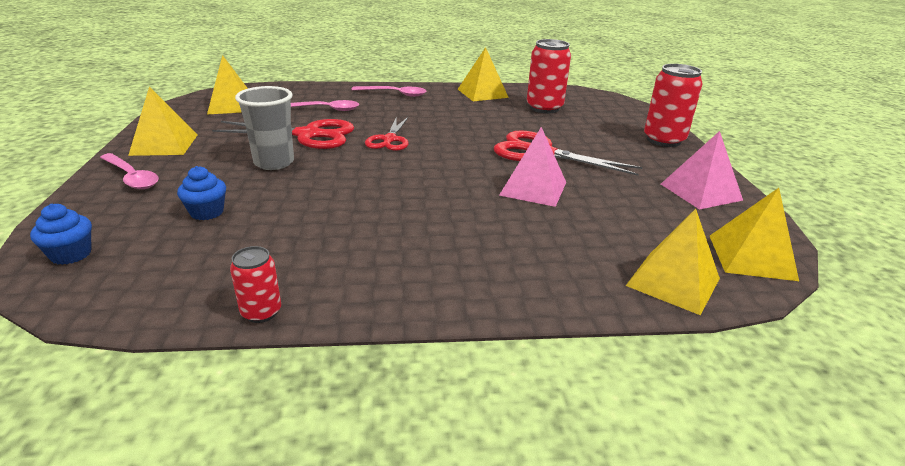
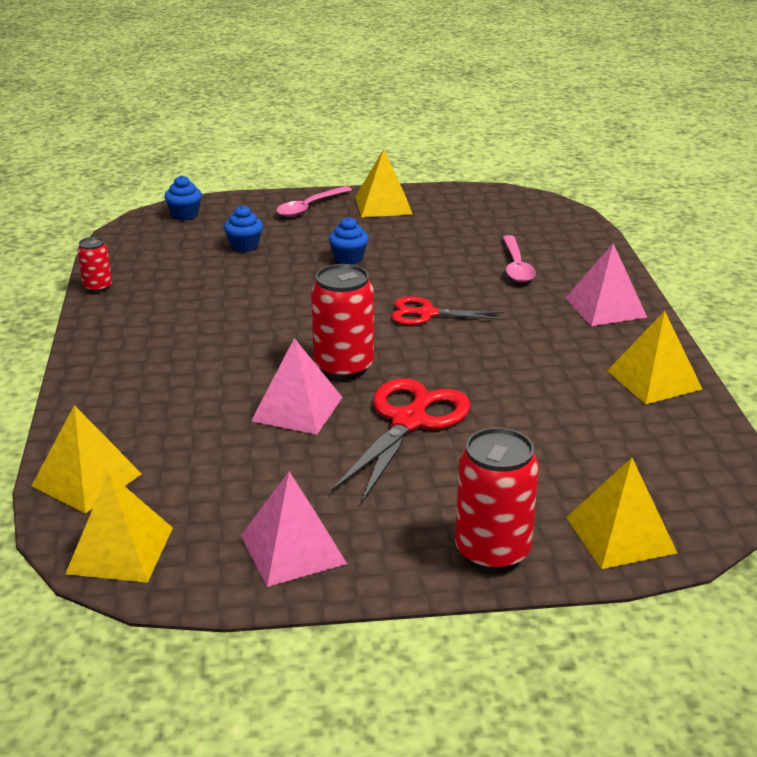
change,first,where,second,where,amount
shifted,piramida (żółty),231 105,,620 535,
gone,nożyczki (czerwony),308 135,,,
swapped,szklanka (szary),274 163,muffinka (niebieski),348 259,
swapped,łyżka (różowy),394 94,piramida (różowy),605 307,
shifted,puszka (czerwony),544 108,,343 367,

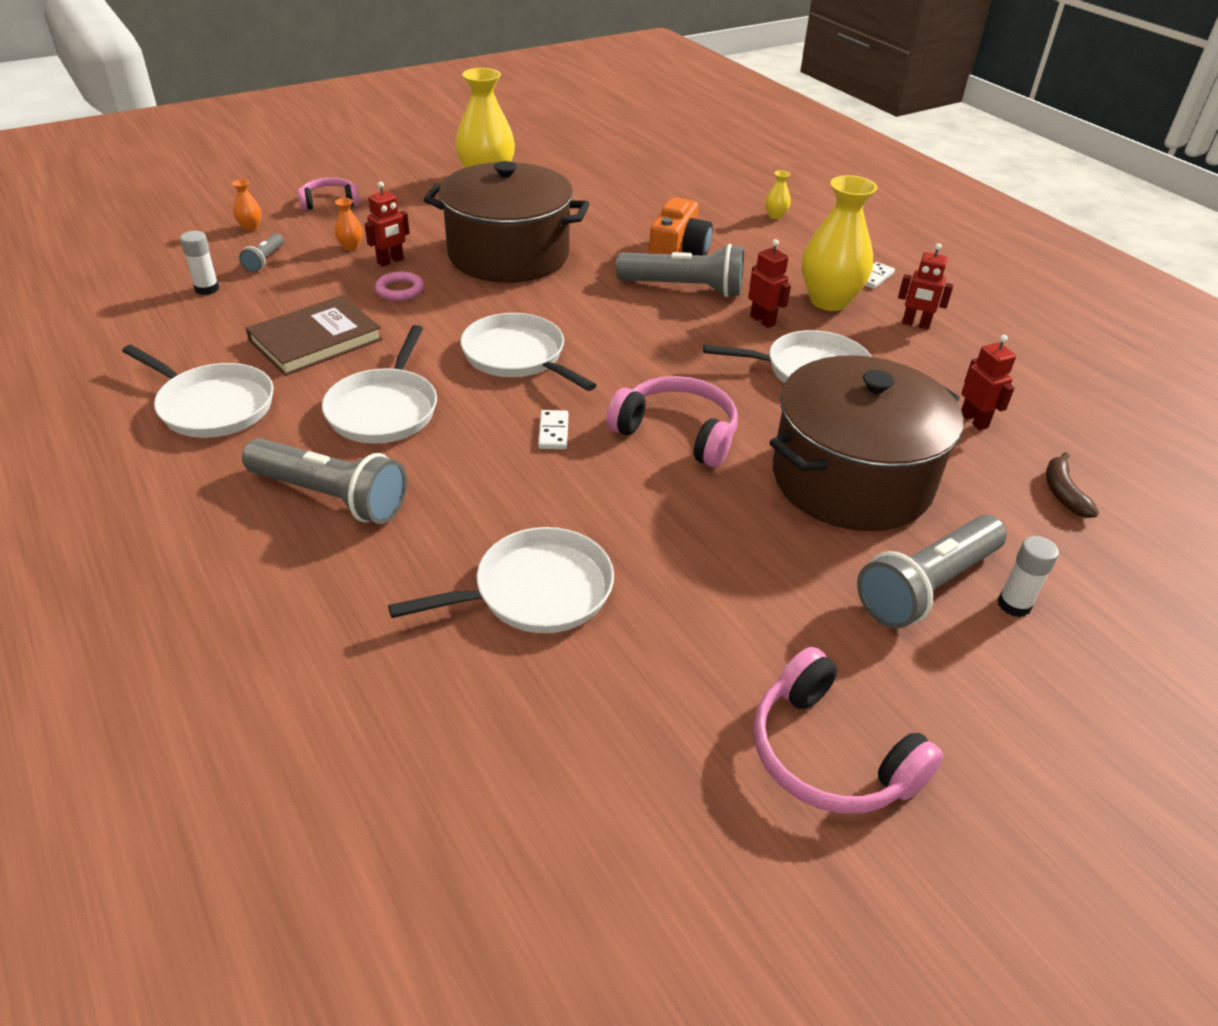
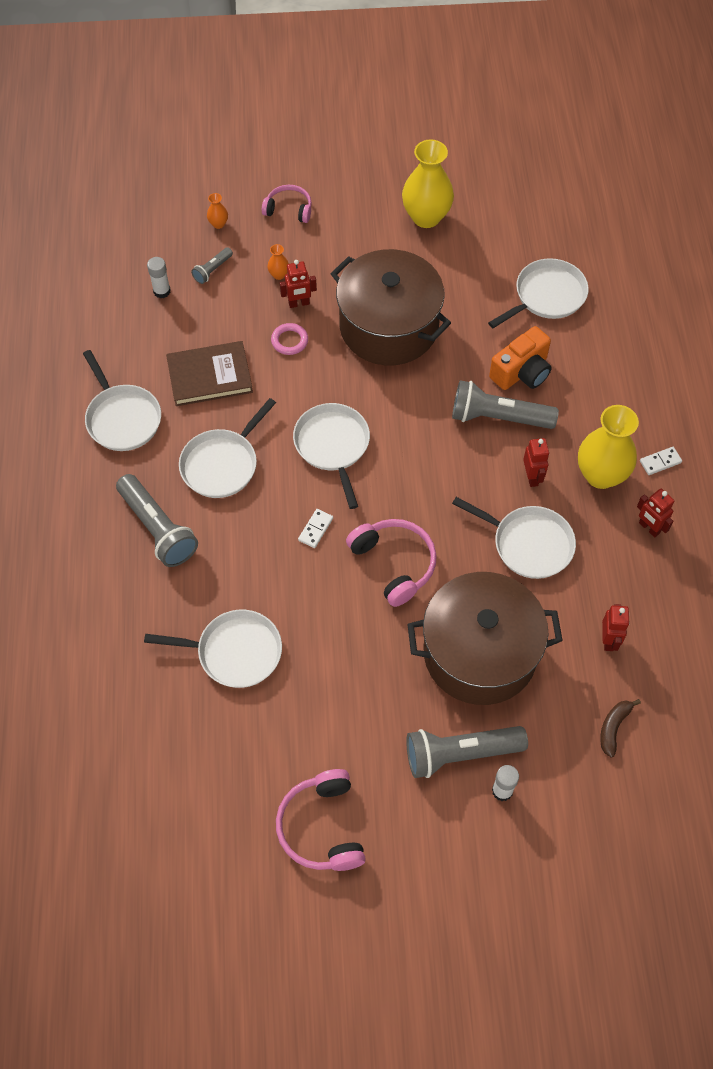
change,first,where,second,where,amount
rotated,latarka (szary),684 288,,498 417,150 degrees clockwise
gone,wazon (żółty),775 216,,,
new,,,patelnia (biały),547 296,

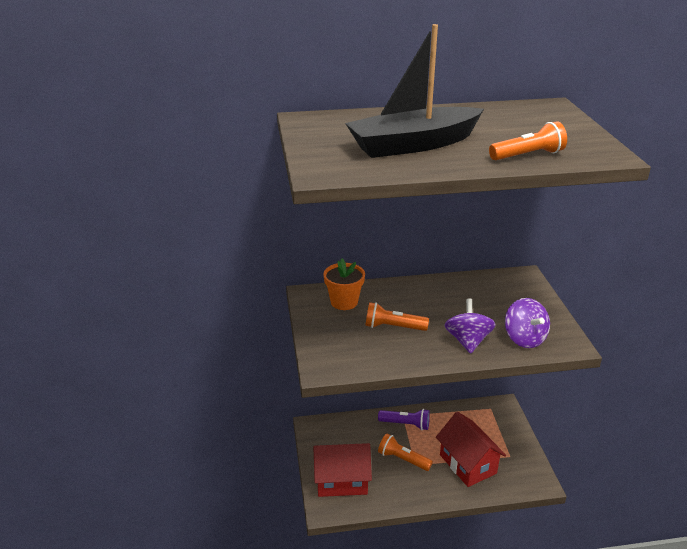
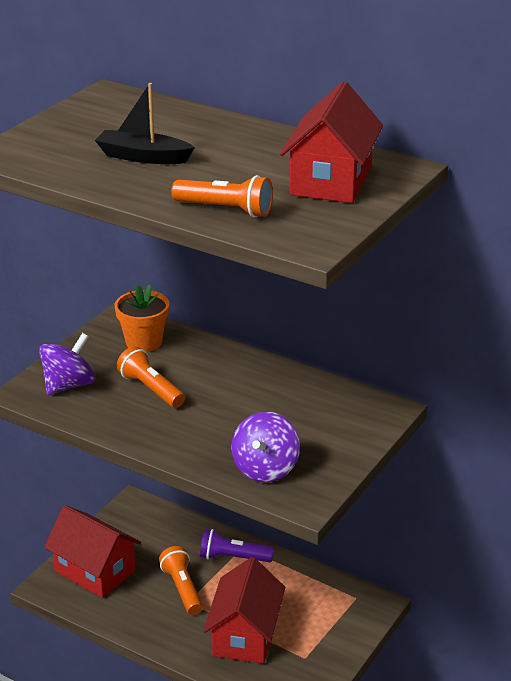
change,first,where,second,where,amount
scaled,łódka (czarny),413 145,,143 157,x0.55
rotated,latarka (fioletowy),405 424,,233 557,135 degrees clockwise
shifted,bączek (fioletowy),467 341,,68 385,
new,,,domek (czerwony),331 181,

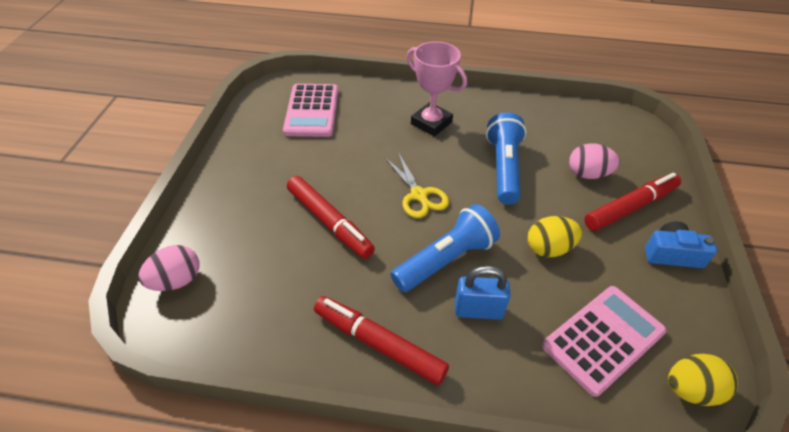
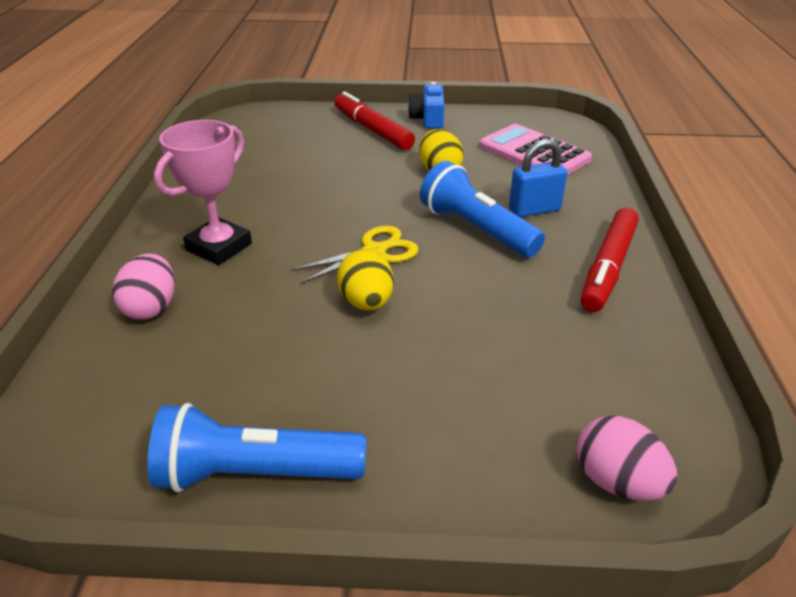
change,first,where,second,where,amount
gone,kalkulator (różowy),312 111,,,
gone,flamaster (czerwony),329 221,,,
rotated,kłódka (niebieski),478 310,,534 210,75 degrees clockwise
shifted,latarka (niebieski),504 168,,256 472,
shifted,jajko (różowy),588 174,,151 307,
shifted,jajko (żółty),691 390,,366 302,

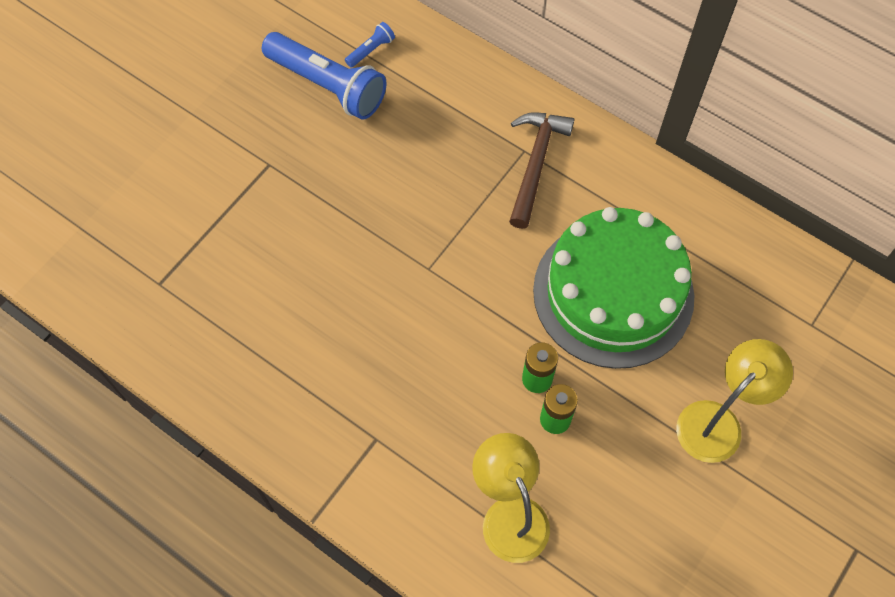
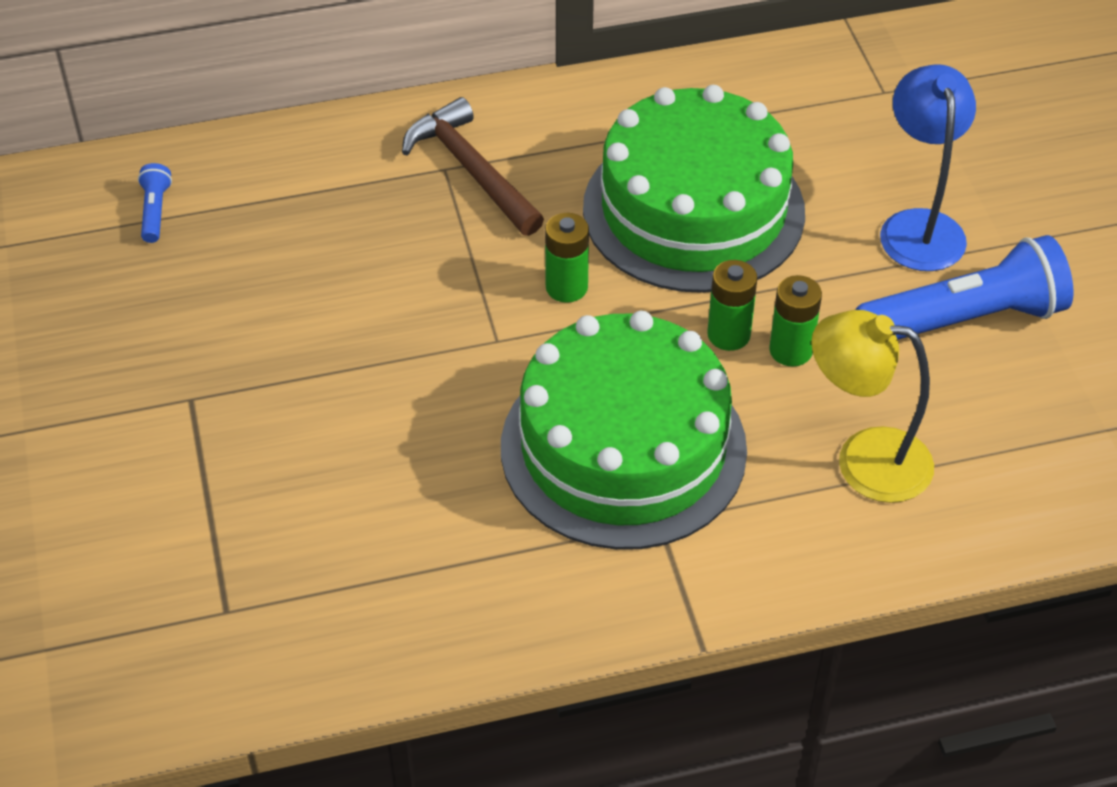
change,first,where,second,where,amount
shifted,latarka (niebieski),327 85,,964 319,
repainted,lampka (żółty),718 421,lampka (niebieski),919 226,
new,,,tort (zielony),623 448,
new,,,bateria (zielony),566 287,

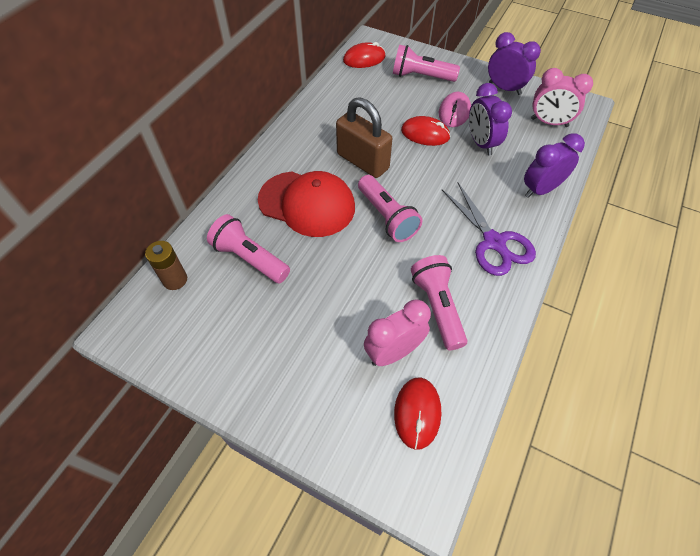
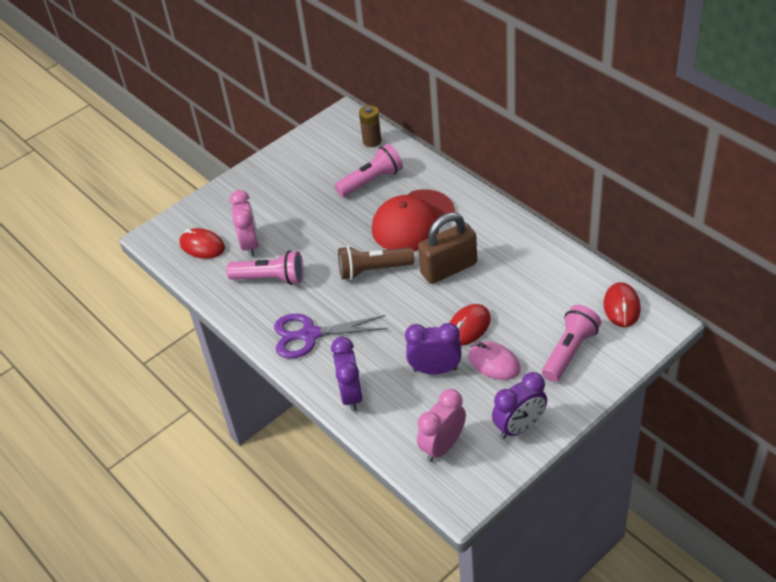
change,first,where,second,where,amount
repainted,latarka (różowy),387 217,latarka (brązowy),373 270,

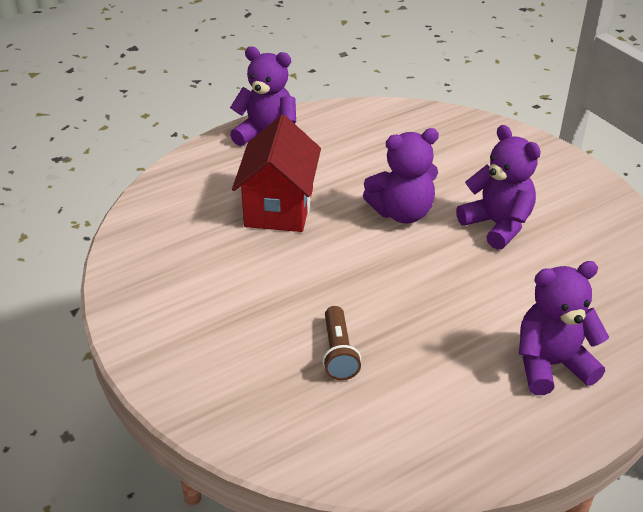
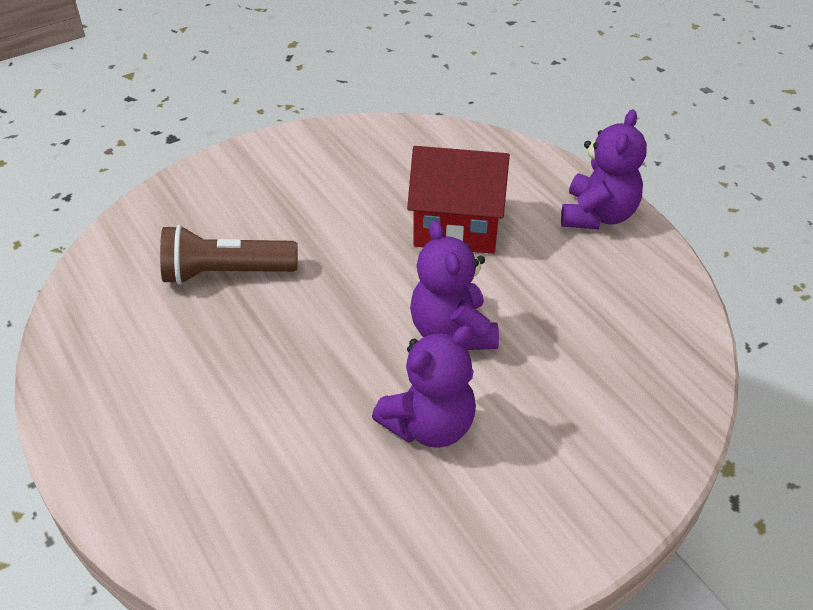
change,first,where,second,where,amount
scaled,latarka (brązowy),338 353,,225 273,x1.56
gone,miś (fioletowy),551 365,,,

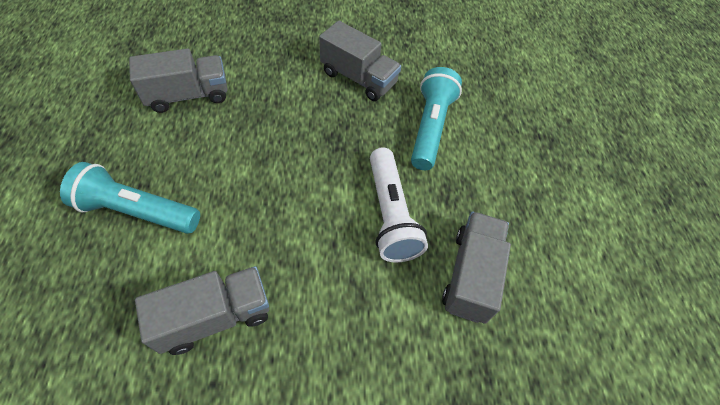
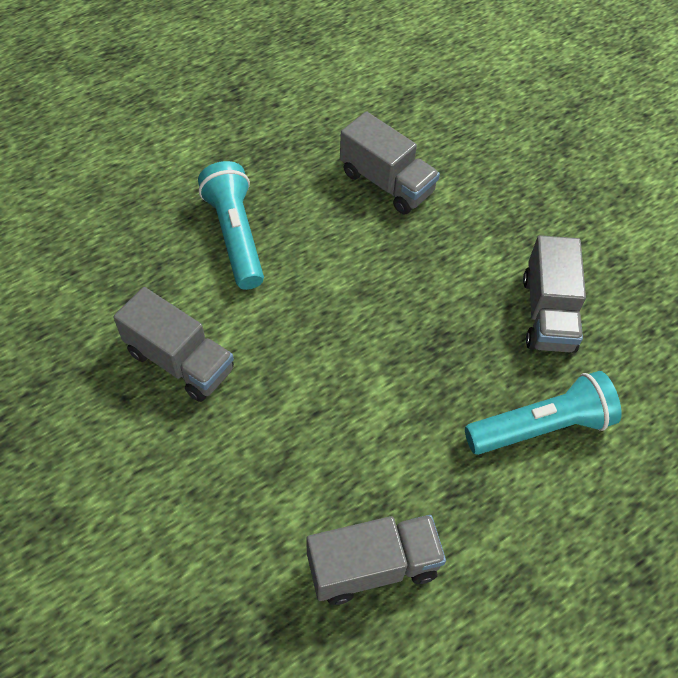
change,first,where,second,where,amount
gone,latarka (biały),390 214,,,

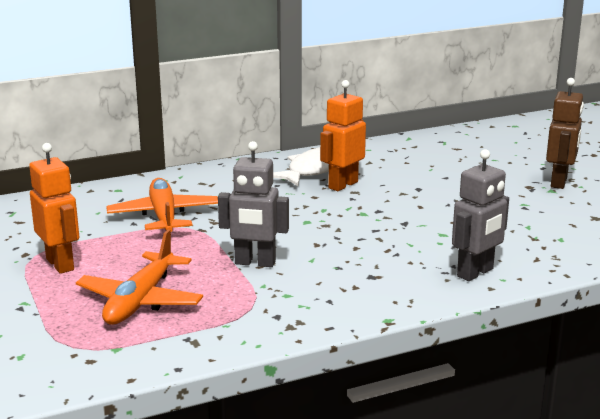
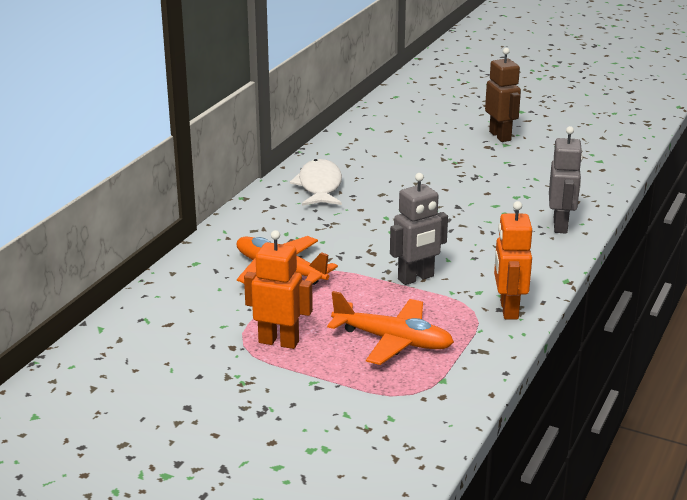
change,first,where,second,where,amount
rotated,samolot (pomarańczowy),140 301,,393 341,45 degrees counterclockwise
shifted,robot (pomarańczowy),342 185,,508 310,

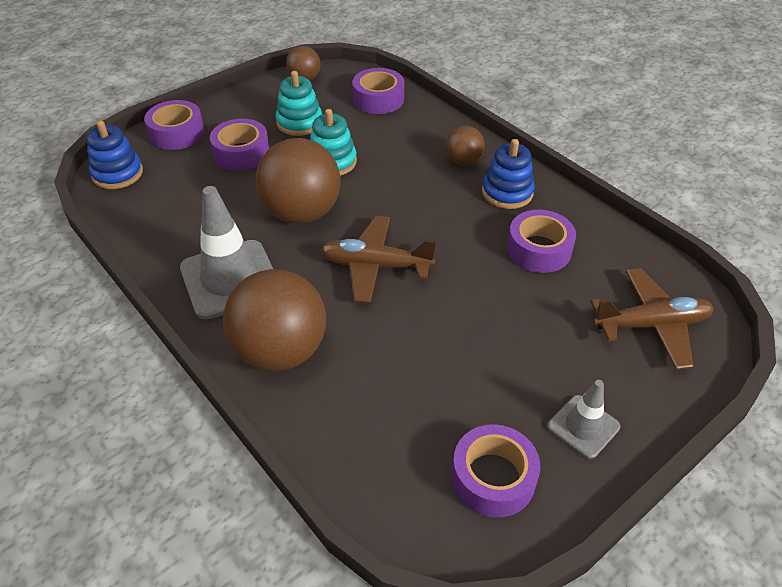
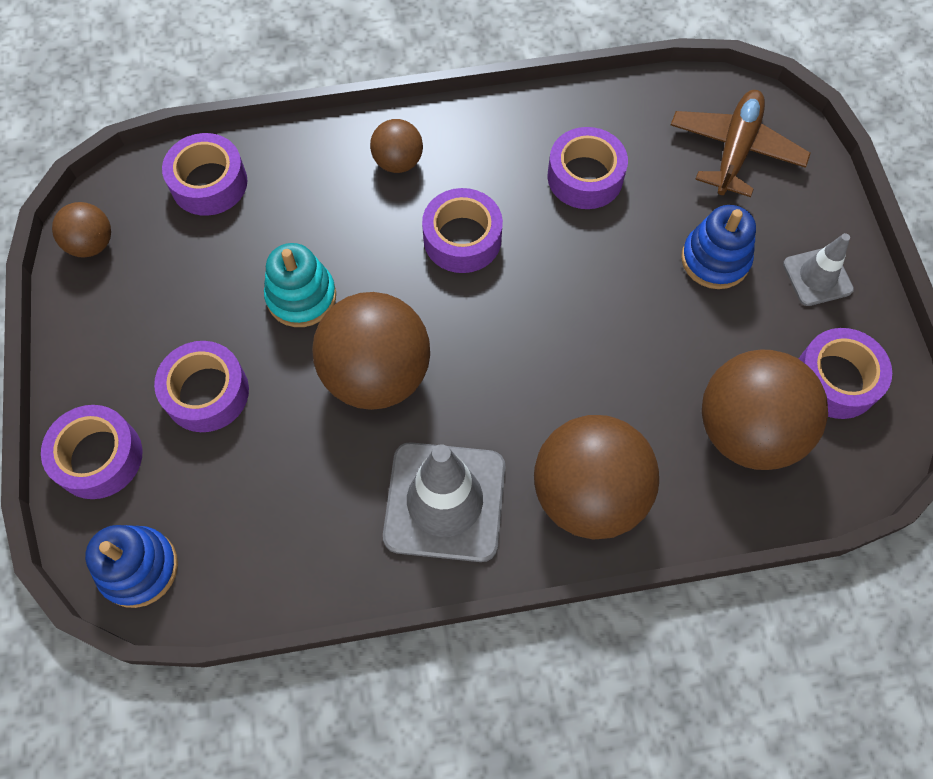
change,first,where,second,where,amount
gone,zabawka nakładanka (turkusowy),299 122,,,
gone,samolot (brązowy),375 266,,,
shifted,zabawka nakładanka (niebieski),507 192,,715 259,
new,,,taśma klejąca (fioletowy),462 238,
new,,,piłka (brązowy),746 430,

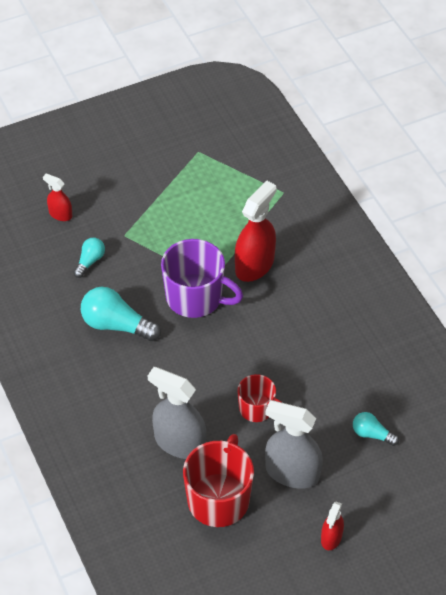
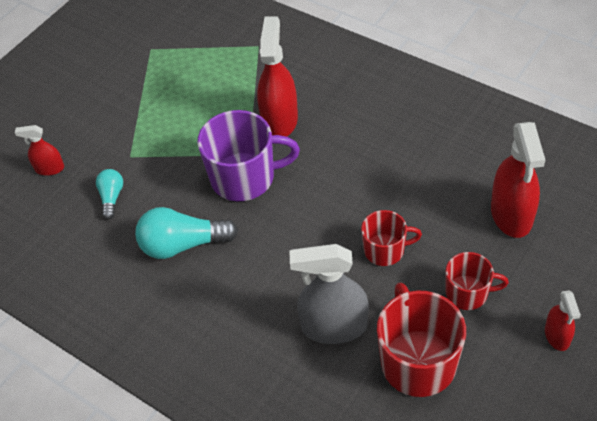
change,first,where,second,where,amount
swapped,spryskiwacz (szary),292 472,kubek (czerwony),468 293,
swapped,żarówka (turkusowy),372 434,spryskiwacz (czerwony),511 214,

